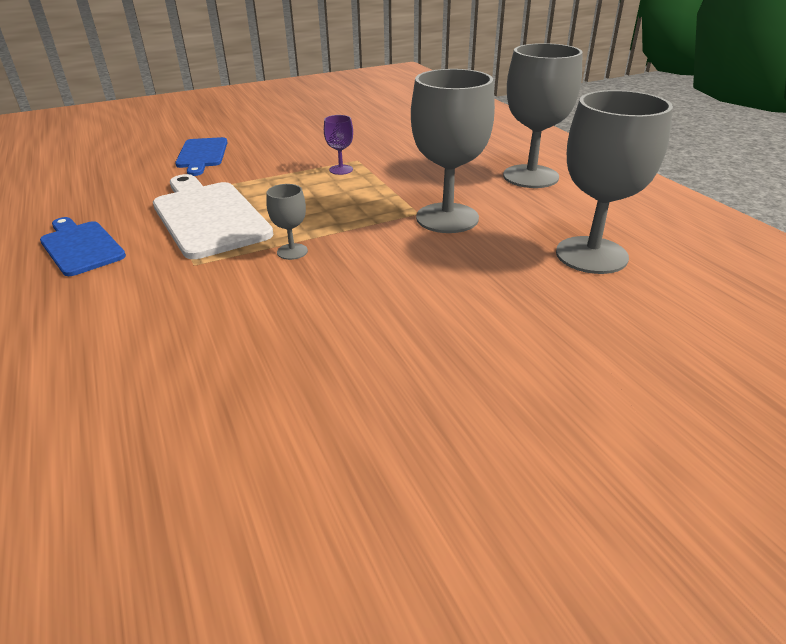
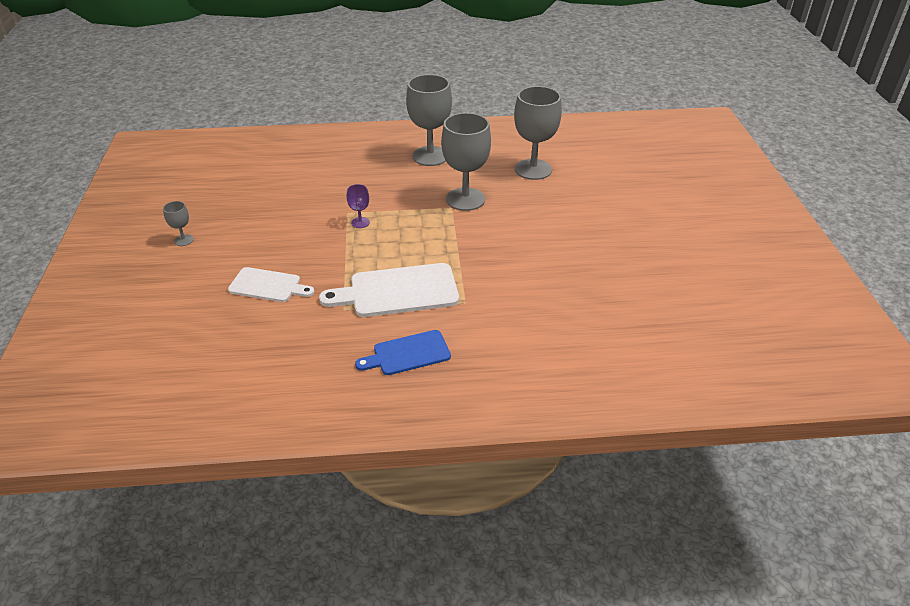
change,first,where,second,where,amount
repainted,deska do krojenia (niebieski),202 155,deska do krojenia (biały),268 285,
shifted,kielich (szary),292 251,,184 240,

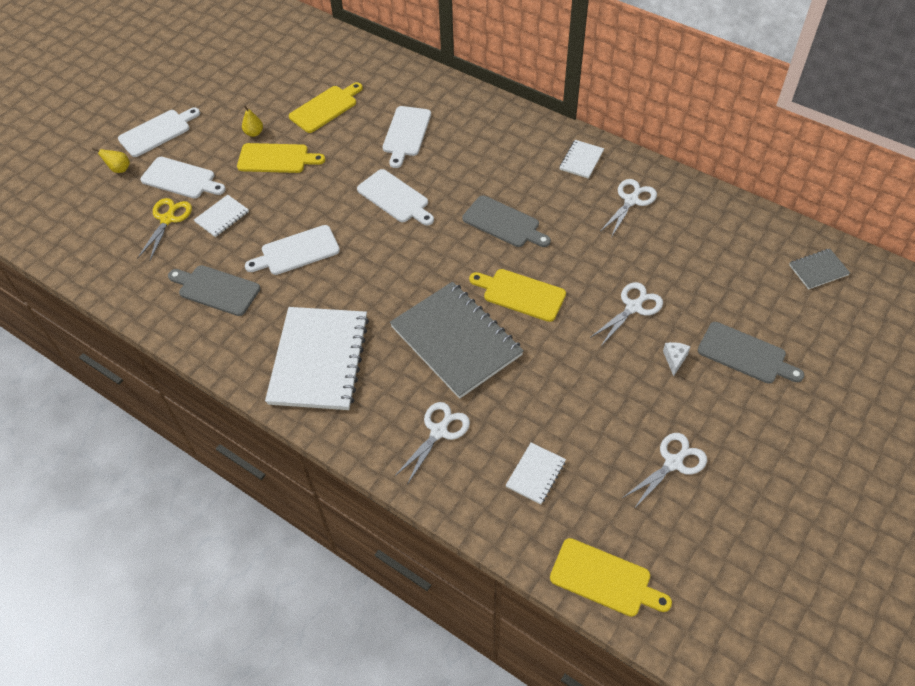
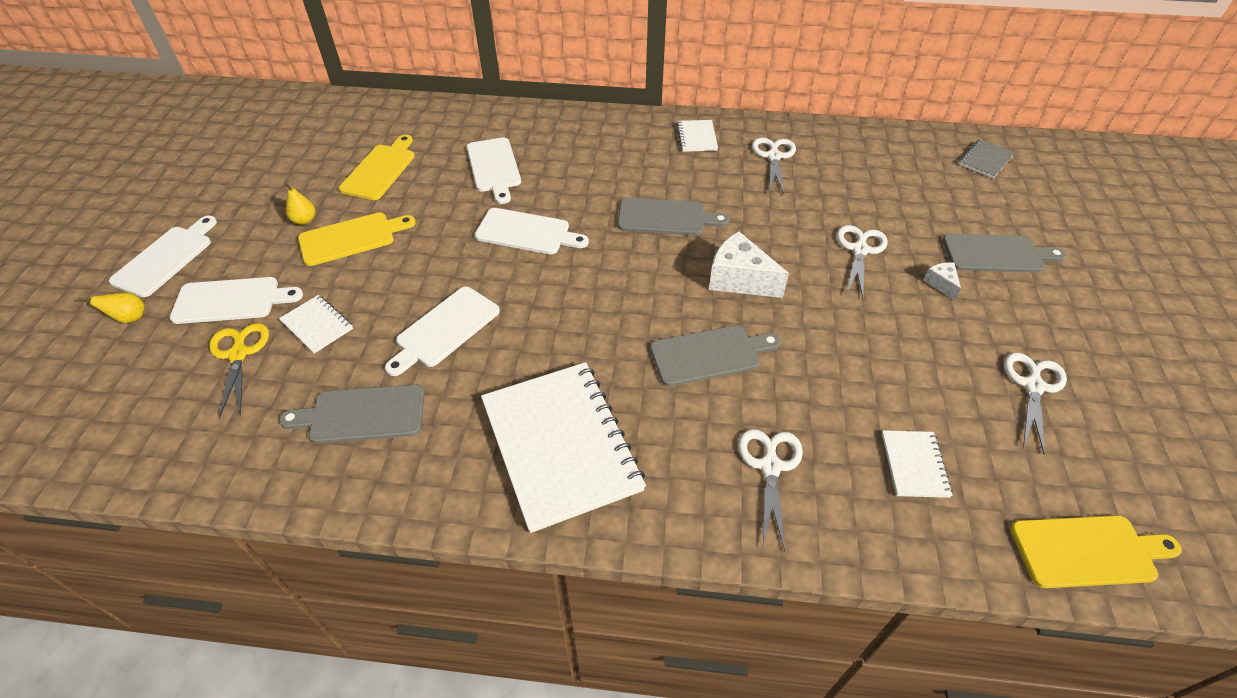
change,first,where,second,where,amount
rotated,zeszyt (biały),222 217,,317 325,60 degrees counterclockwise
swapped,zeszyt (szary),456 341,deska do krojenia (szary),709 354,
swapped,deska do krojenia (żółty),520 294,ser (biały),739 279,

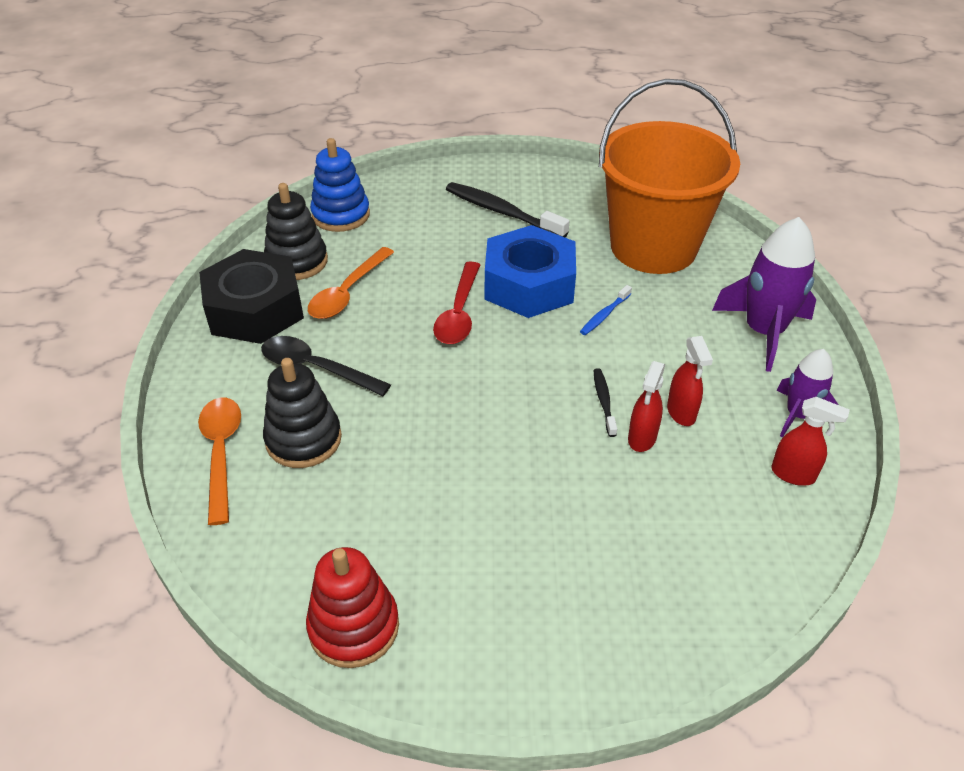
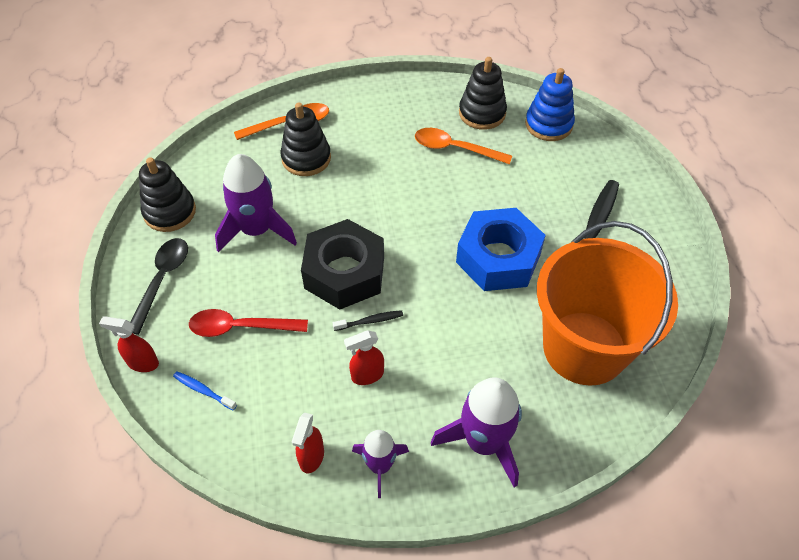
change,first,where,second,where,amount
shifted,nakrętka (czarny),255 309,,344 272,
shifted,łyżka (czarny),315 368,,162 280,
repainted,zabawka nakładanka (czerwony),354 626,zabawka nakładanka (czarny),170 212,
shifted,łyżka (czerwony),459 313,,240 327,
shifted,szczoteczka do zębów (niebieski),604 315,,203 390,
shifted,spryskiwacz (czerwony),642 438,,142 363,
new,,,rakieta (fioletowy),256 230,

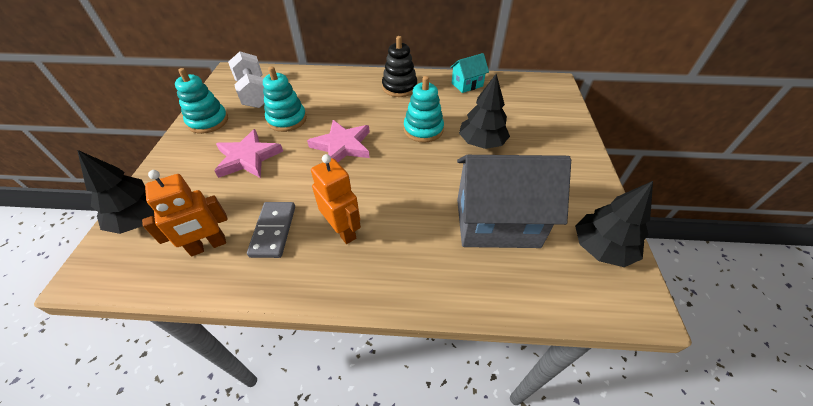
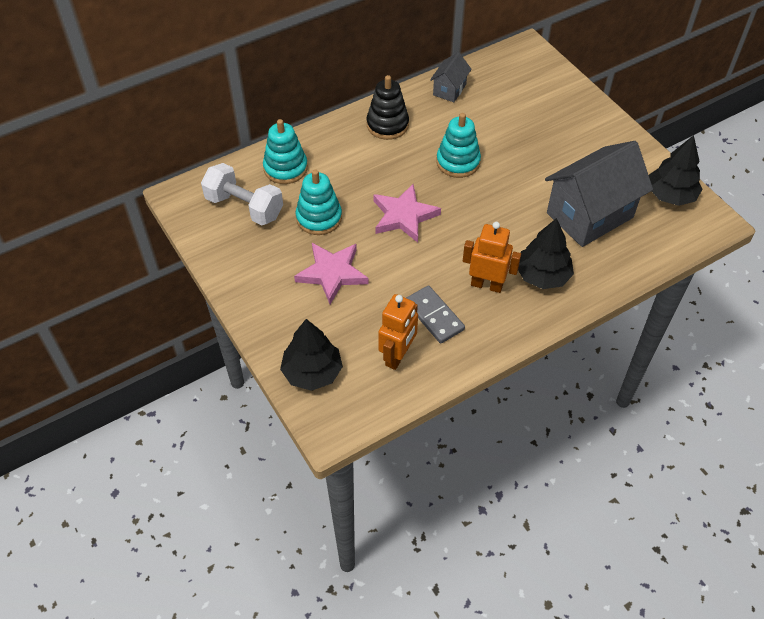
change,first,where,second,where,amount
shifted,zabawka nakładanka (turkusowy),208 121,,285 168,
repainted,domek (turkusowy),467 85,domek (szary),449 90,
shifted,drzewko (czarny),481 142,,542 276,

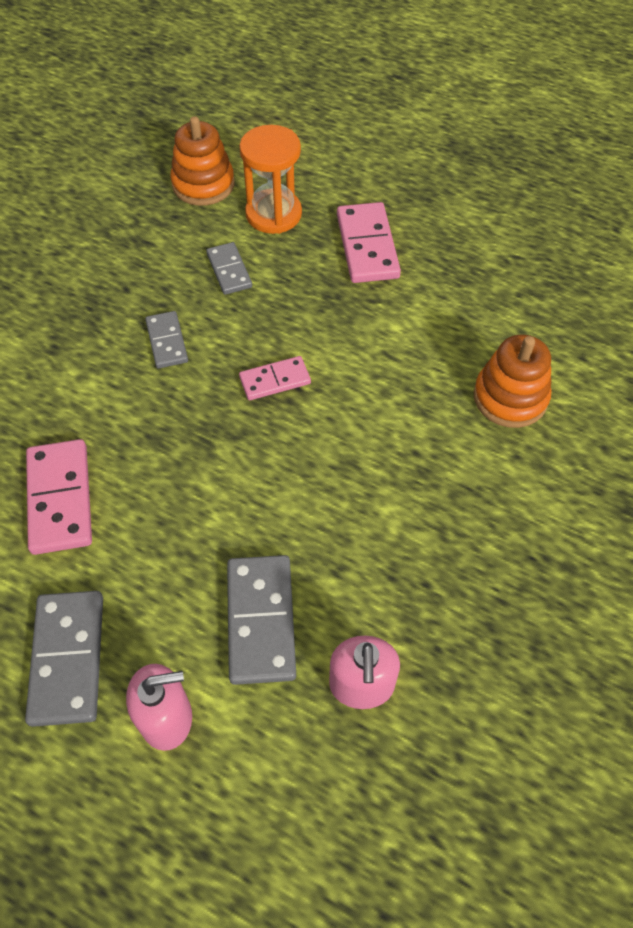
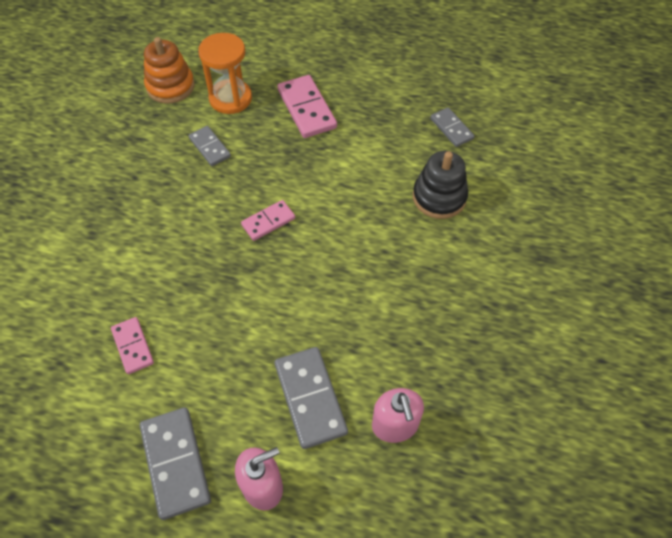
change,first,where,second,where,amount
scaled,kostka domina (różowy),60 498,,133 346,x0.61
shifted,kostka domina (szary),167 341,,451 129,
repainted,zabawka nakładanka (pomarańczowy),510 397,zabawka nakładanka (czarny),439 197,

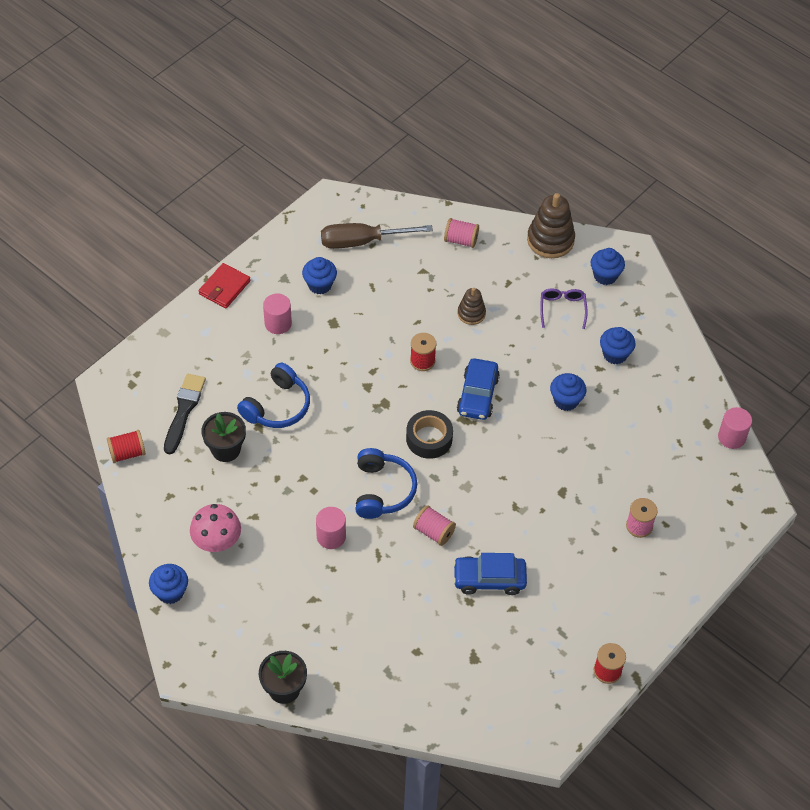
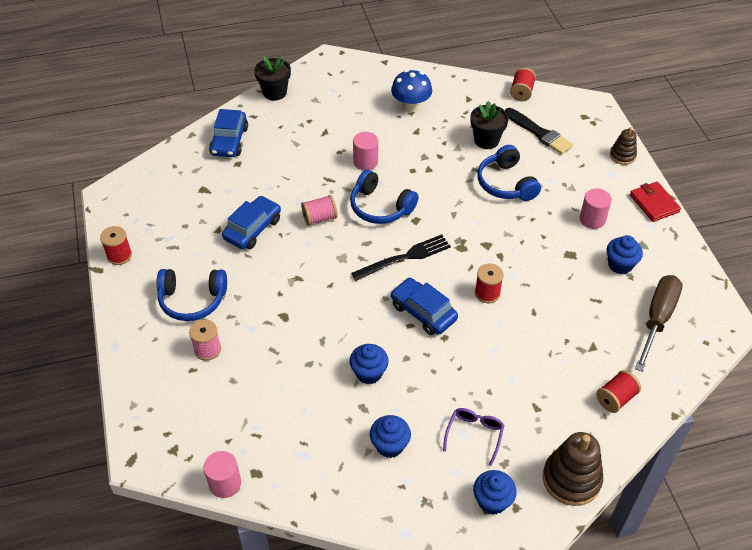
change,first,where,second,where,amount
gone,muffinka (niebieski),170 592,,,
repainted,grzyb (różowy),217 542,grzyb (niebieski),411 106,
swapped,taśma klejąca (czarny),429 439,widelec (czarny),405 257,
repainted,szpulka (różowy),461 240,szpulka (czerwony),615 398,
shifted,zabawka nakładanka (brązowy),471 313,,622 156,
rotated,okulary (fioletowy),562 309,,474 434,105 degrees counterclockwise
new,,,słuchawki (niebieski),192 300,
new,,,samochód (niebieski),229 141,

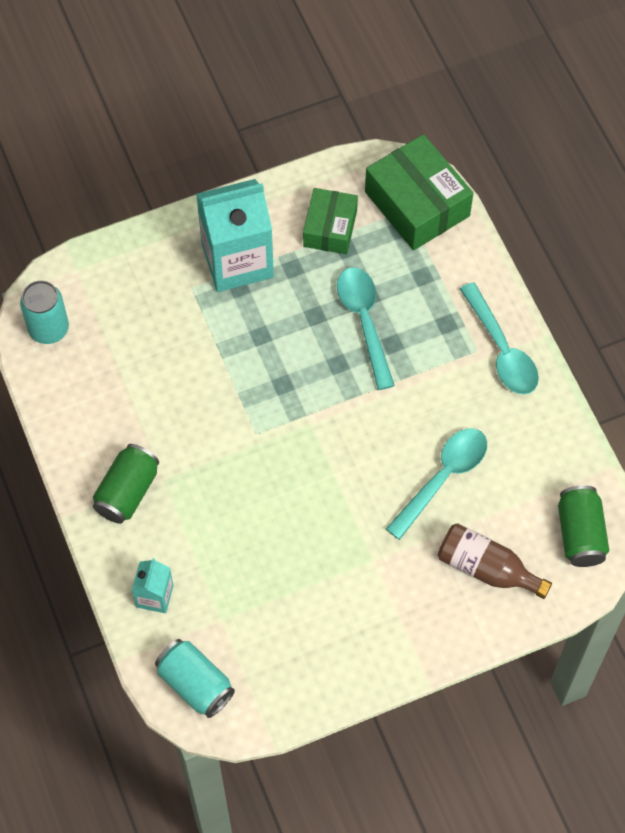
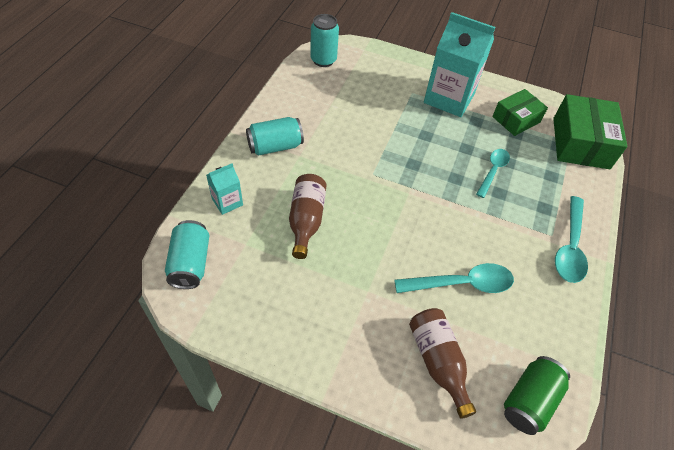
change,first,where,second,where,amount
repainted,puszka (zielony),127 492,puszka (turkusowy),275 146,
scaled,łyżka (turkusowy),364 322,,493 171,x0.67
new,,,butelka (brązowy),306 220,

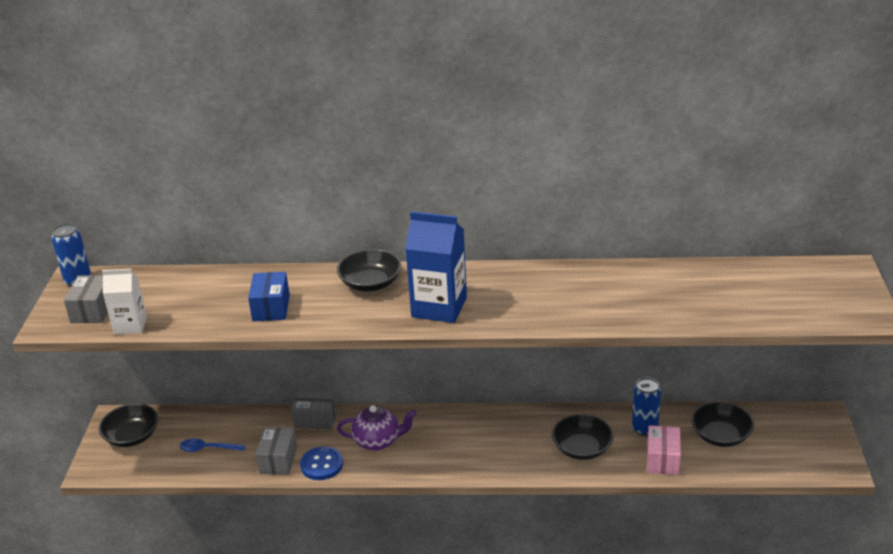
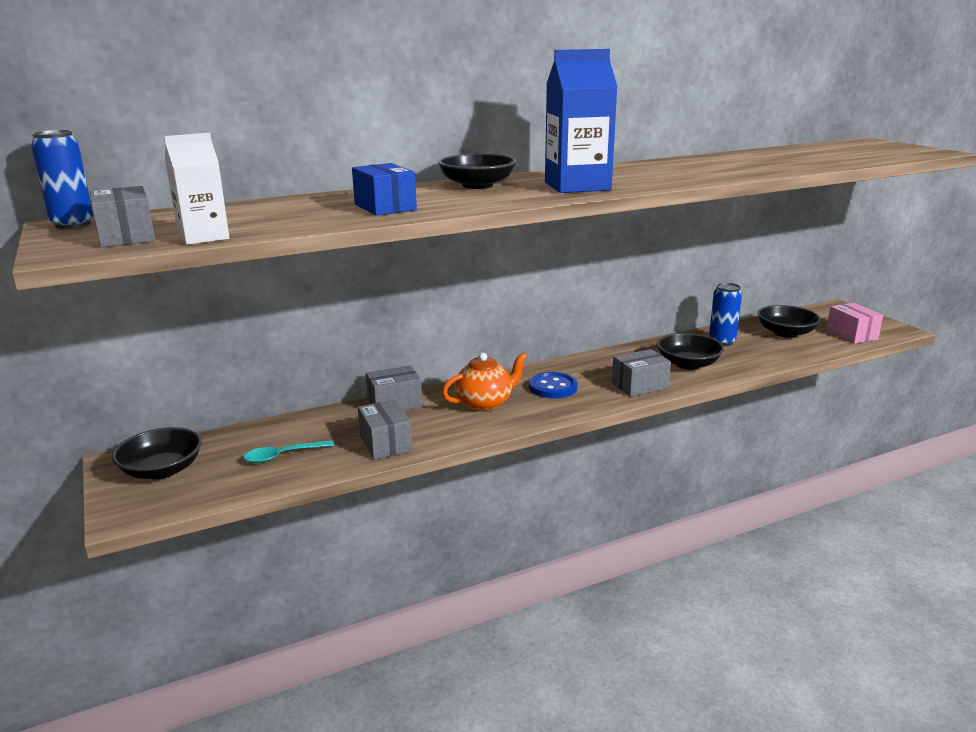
change,first,where,second,where,amount
repainted,łyżka (niebieski),207 449,łyżka (turkusowy),283 456,
shifted,guzik (niebieski),322 465,,553 387,
repainted,imbryk (fioletowy),378 441,imbryk (pomarańczowy),485 403,
shifted,pudełko (różowy),662 460,,851 334,
new,,,pudełko (szary),639 386,

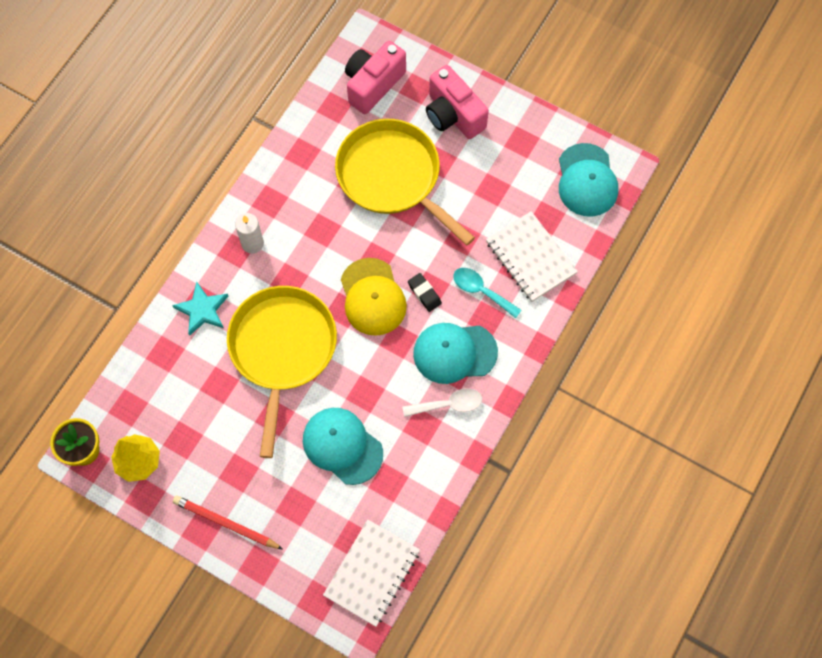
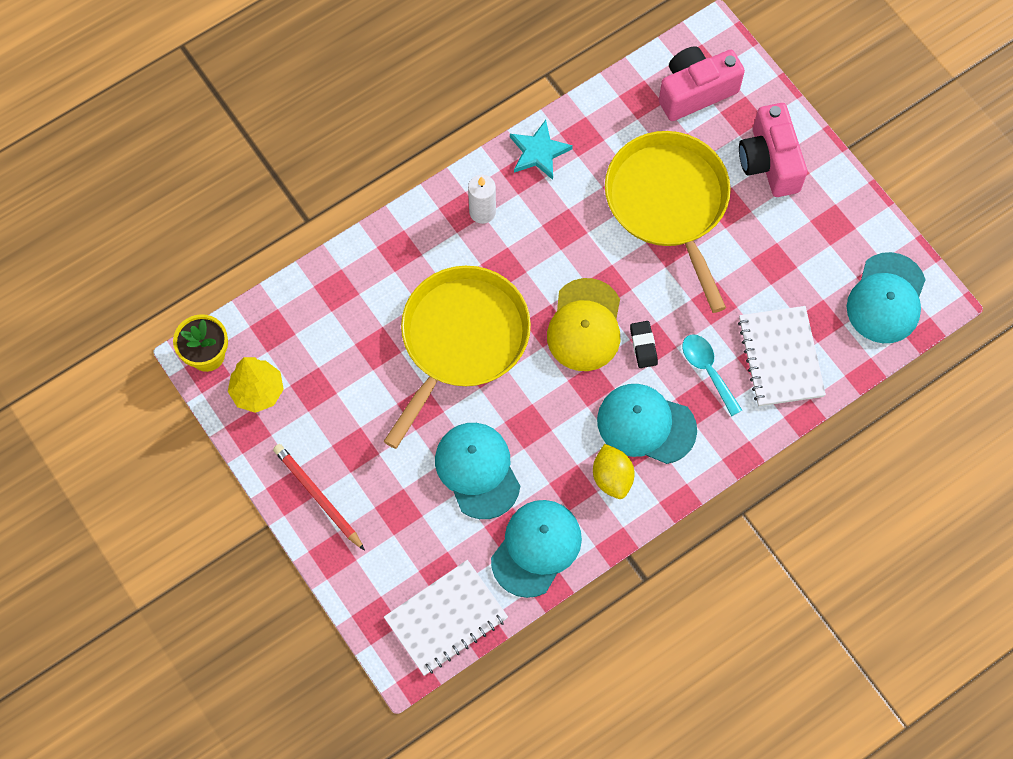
change,first,where,second,where,amount
shifted,gwiazda (turkusowy),202 310,,539 152,
swapped,łyżka (biały),448 405,cytryna (żółty),612 477,
new,,,czapka (turkusowy),536 548,

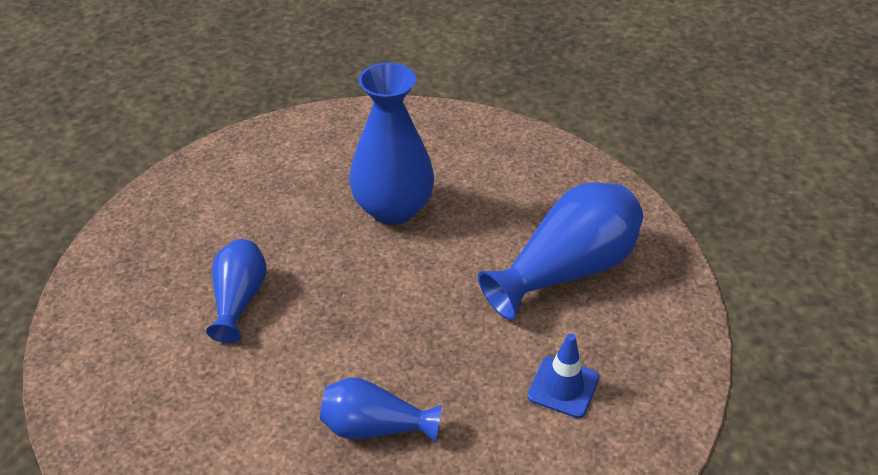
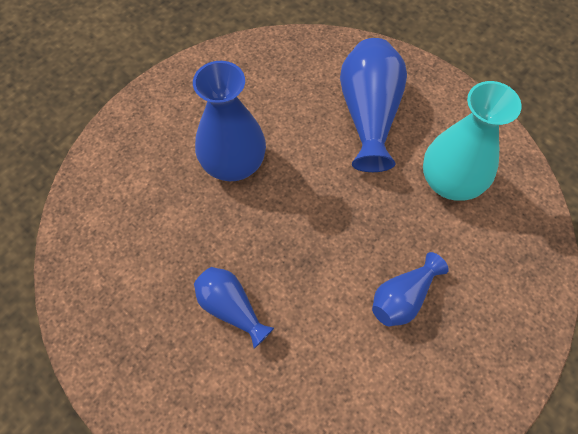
change,first,where,second,where,amount
swapped,pachołek (niebieski),563 387,wazon (turkusowy),450 181,

